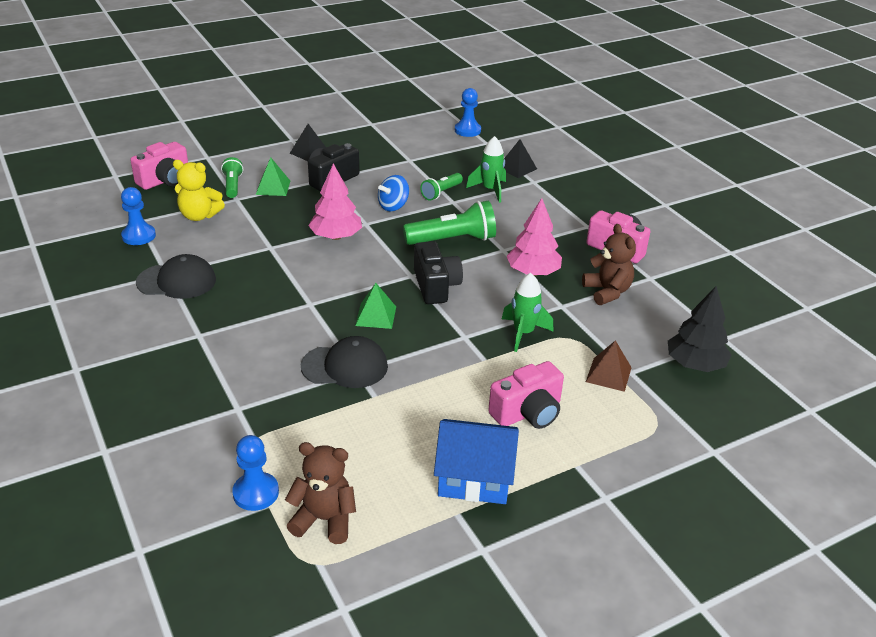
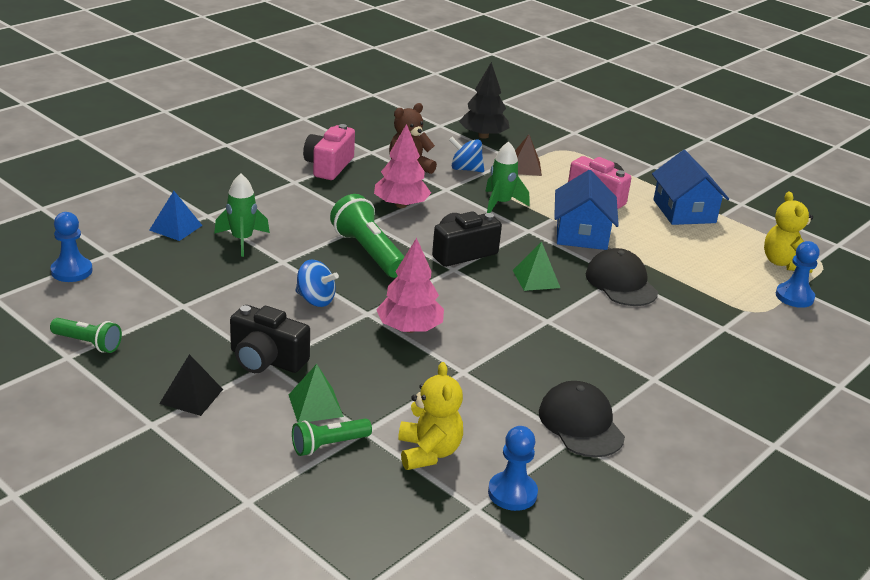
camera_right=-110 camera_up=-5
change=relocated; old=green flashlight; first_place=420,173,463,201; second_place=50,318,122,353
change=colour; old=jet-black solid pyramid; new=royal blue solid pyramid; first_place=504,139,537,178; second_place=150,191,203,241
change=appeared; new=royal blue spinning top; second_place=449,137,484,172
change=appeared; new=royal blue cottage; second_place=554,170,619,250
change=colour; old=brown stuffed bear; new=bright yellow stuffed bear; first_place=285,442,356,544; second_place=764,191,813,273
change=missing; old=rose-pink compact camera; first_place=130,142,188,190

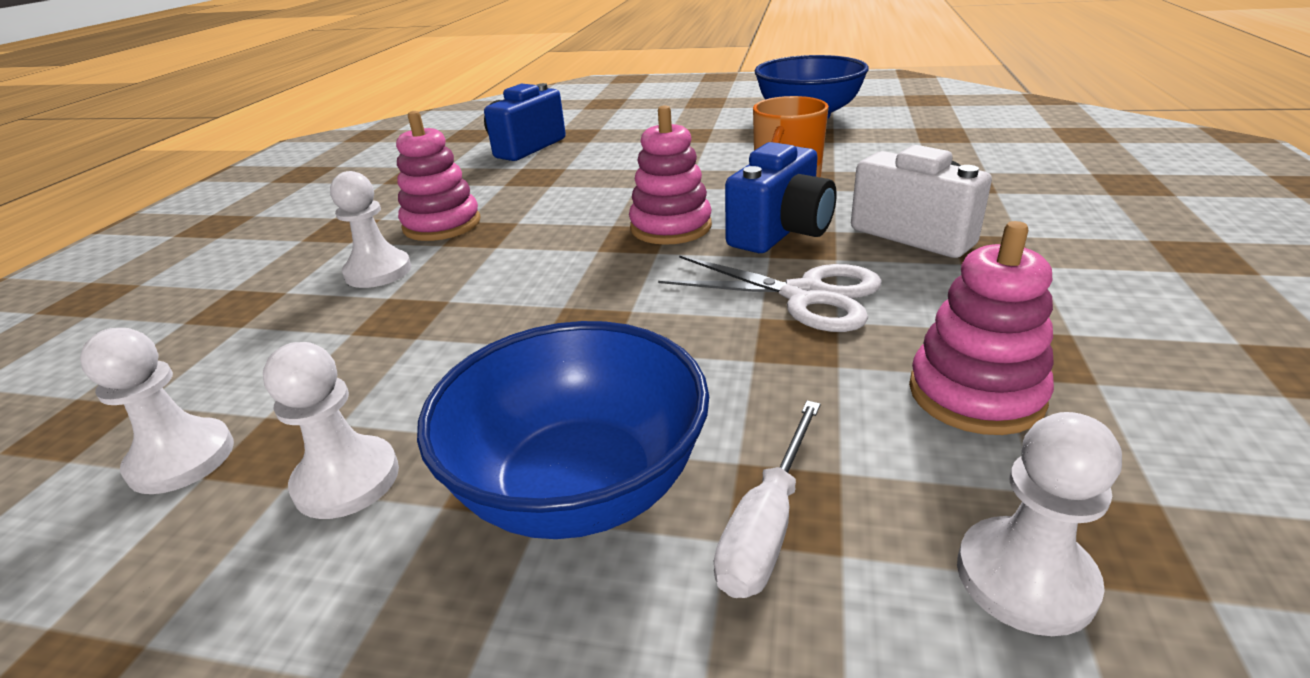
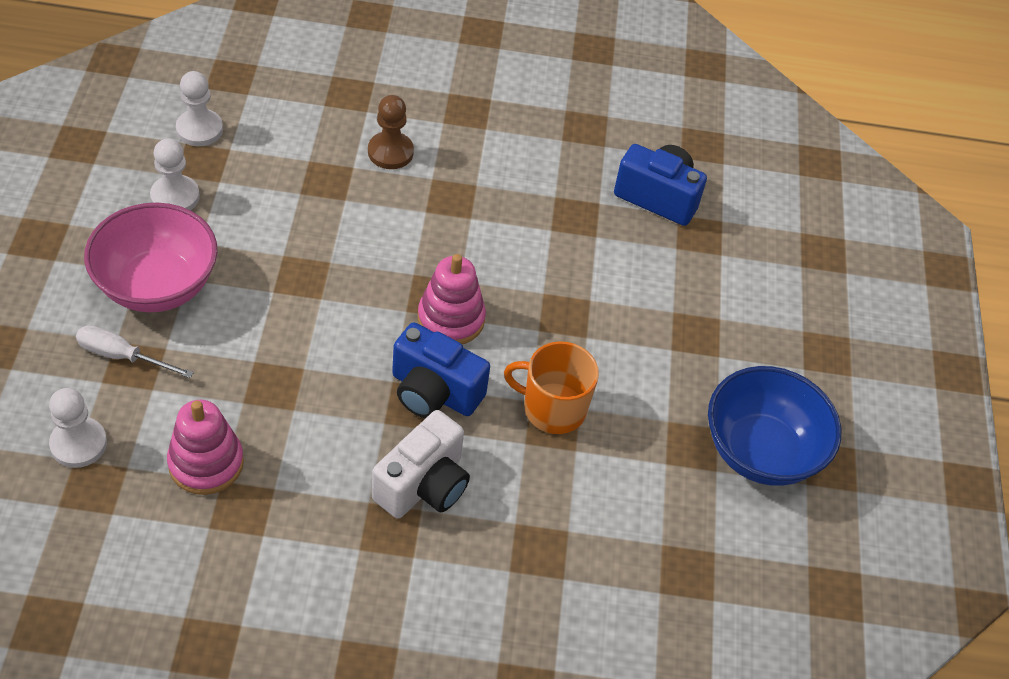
camera_right=75 camera_up=20
change=colour; old=royal blue bowl; new=rose-pink bowl; first_place=417,321,709,539; second_place=84,203,218,312
change=colour; old=white game pawn; new=brown game pawn; first_place=330,171,411,288; second_place=368,95,414,169
change=missing; old=rose-pink ring stacker; first_place=396,111,481,241
change=missing; old=white shears; first_place=658,255,882,332

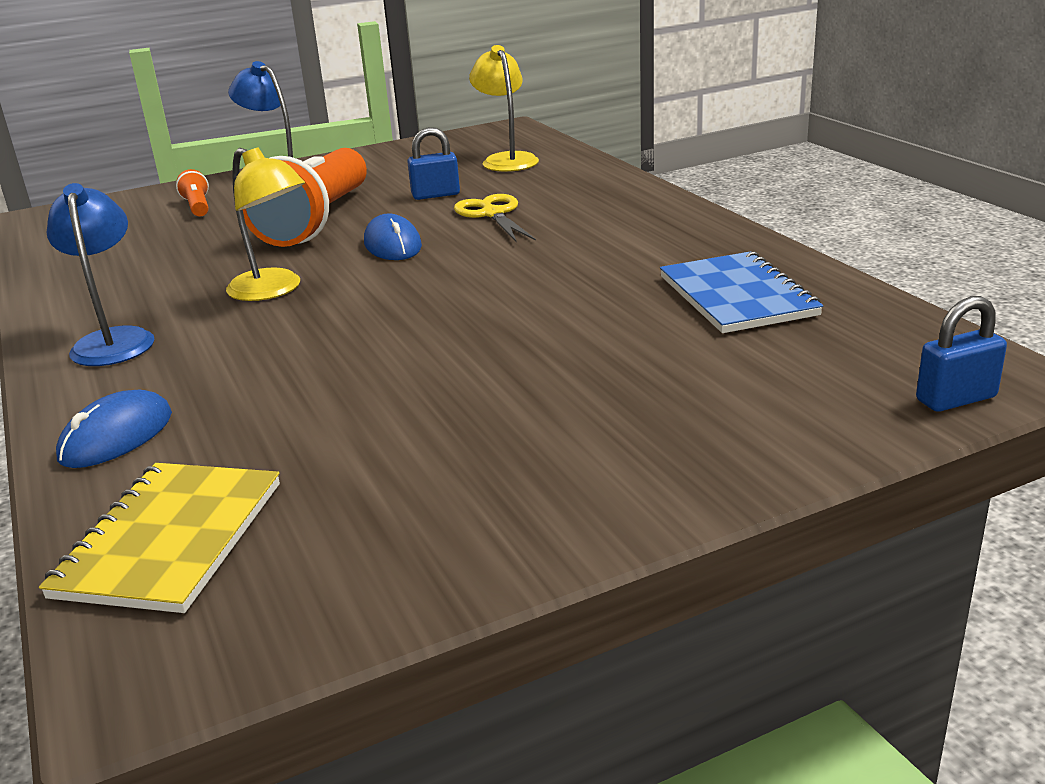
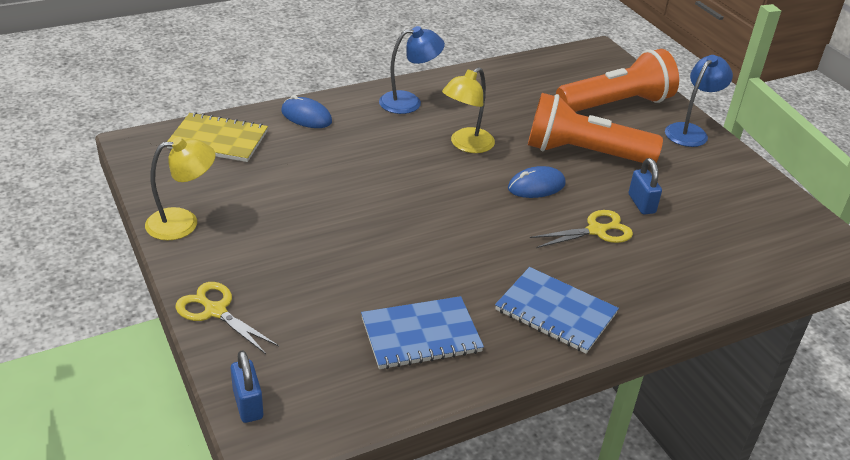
camera_right=85 camera_up=10
change=relocated; old=bright yellow lamp; first_place=469,45,539,172; second_place=145,137,216,240
change=appeared; new=bright yellow shears; second_place=175,282,279,354
change=appeared; new=royal blue notepad; second_place=495,267,619,354
change=size; old=orange flashlight; first_place=176,169,209,217; second_place=556,49,679,112; factor=2.47

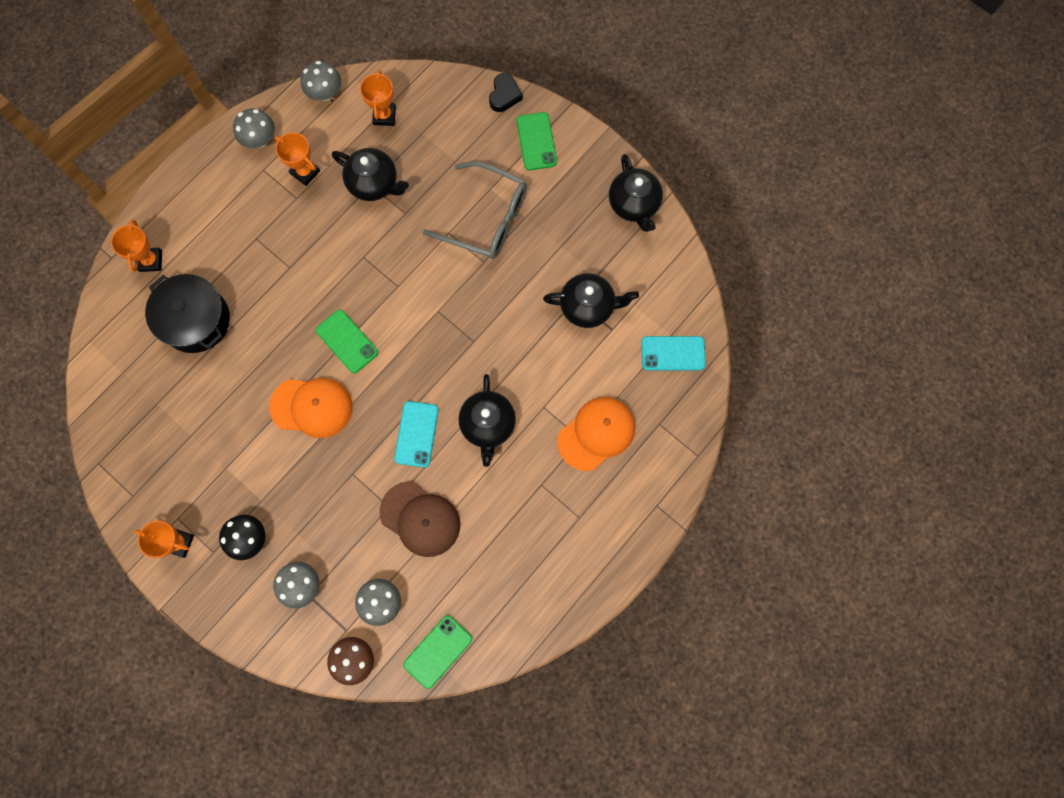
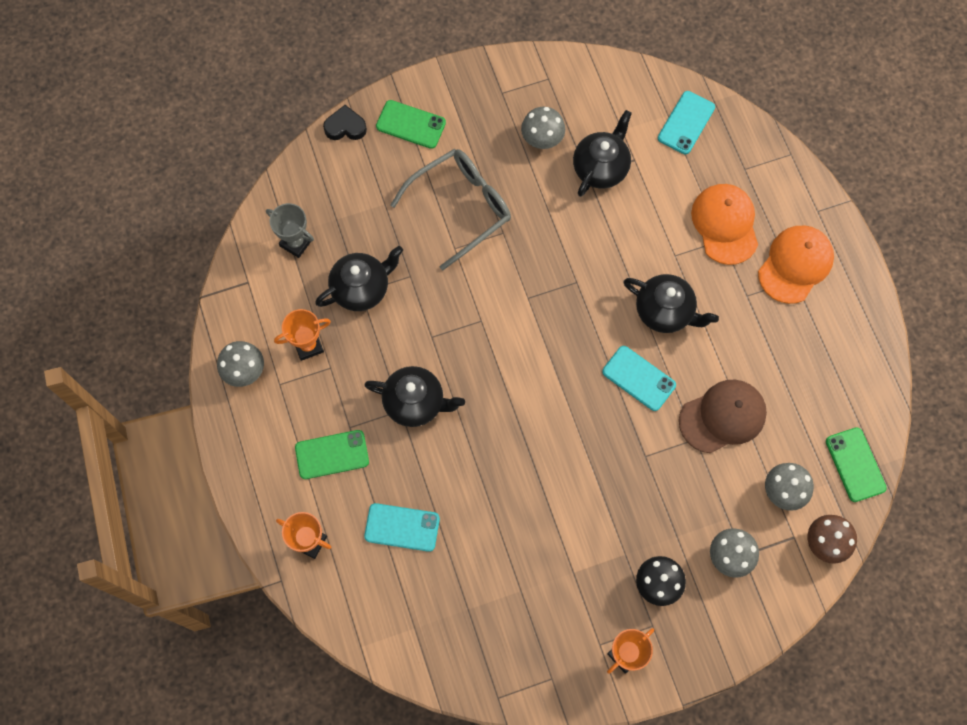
camera_right=-60 camera_up=-5
change=colour; old=orange award cup; new=grey award cup; first_place=360,70,396,126; second_place=266,203,314,258
change=relocated; old=green smartphone; first_place=316,310,378,373; second_place=295,430,369,479
change=spun; old=jet-black heart; first_place=489,73,523,112; second_place=323,105,367,140; degrees=-45
change=relocated; old=jet-black tea pot; first_place=609,154,663,232; second_place=364,366,465,427
change=exchanged; old=jet-black cooking pot; new=turquoise smartphone; first_place=145,274,230,353; second_place=364,503,440,552
change=relocated; old=grey toadstool; first_place=301,61,341,101; second_place=521,107,565,149
change=relocated; old=orange peaked cap; first_place=269,378,353,438; second_place=758,226,834,304

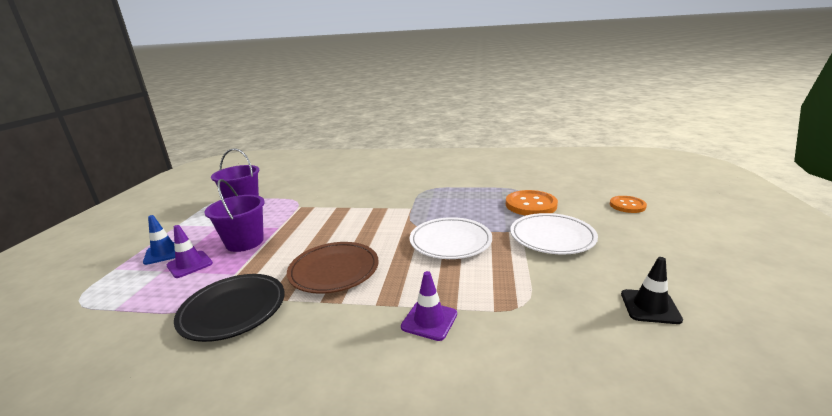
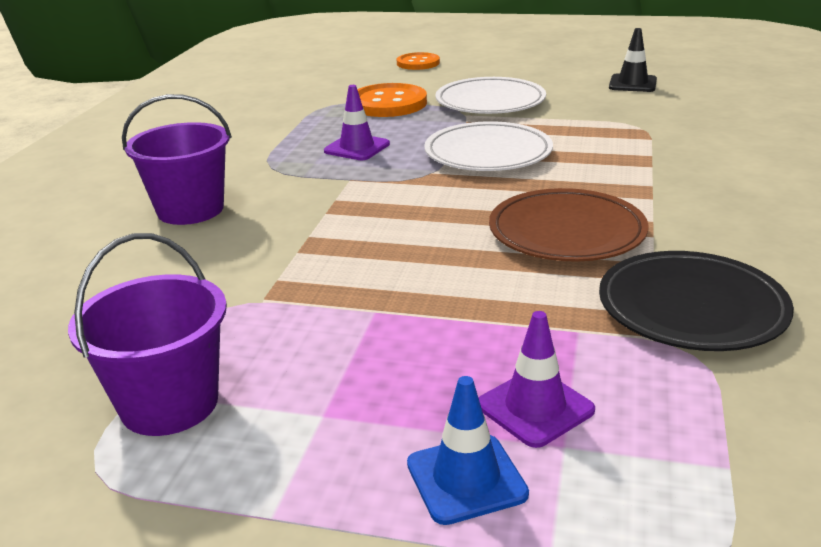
camera_right=-85 camera_up=5
change=relocated; old=purple sand bucket; first_place=205,179,265,252; second_place=122,94,232,225
change=relocated; old=purple traffic cone; first_place=401,271,457,341; second_place=324,85,390,160

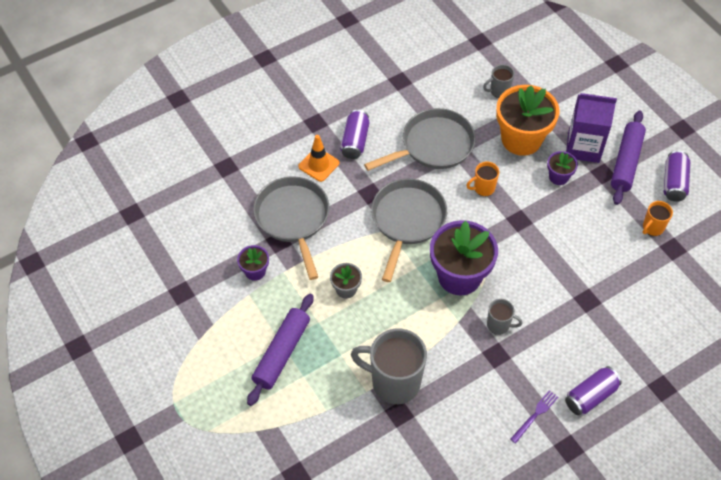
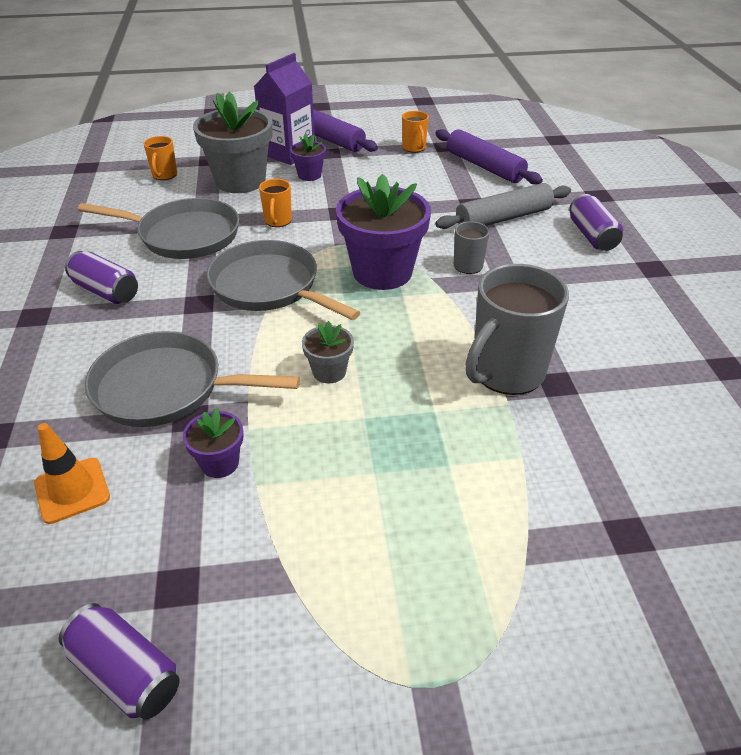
camera_right=-65 camera_up=-15
change=relocated; old=orange traffic cone; first_place=298,135,339,182; second_place=34,423,110,524
change=relocated; old=purple soda can; first_place=664,151,690,202; second_place=59,603,180,720
change=spun; old=grey pan; first_place=364,108,476,171; second_place=78,198,239,259; degrees=105
change=colour; old=grey mug; new=orange mug; first_place=483,64,514,98; second_place=144,136,177,180
change=colour; old=orange plant pot; new=grey plant pot; first_place=496,85,559,156; second_place=193,92,272,193
change=appeared; new=grey rolling pin; second_place=435,183,571,229
change=relocated; old=purple rolling pin; first_place=247,294,313,406; second_place=436,129,543,185
change=missing; old=purple dinner fork; first_place=510,390,558,443

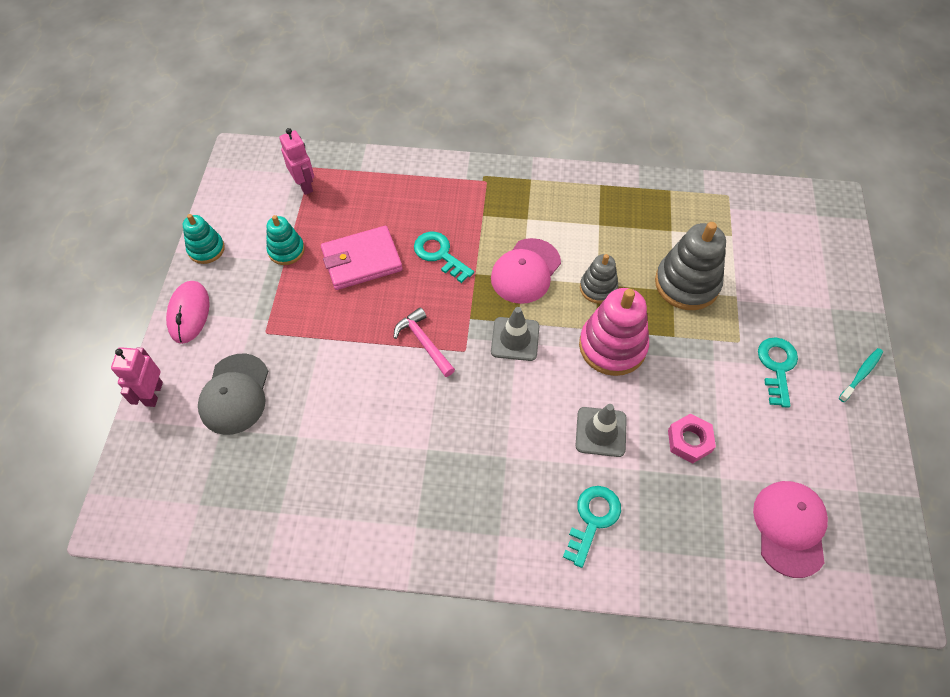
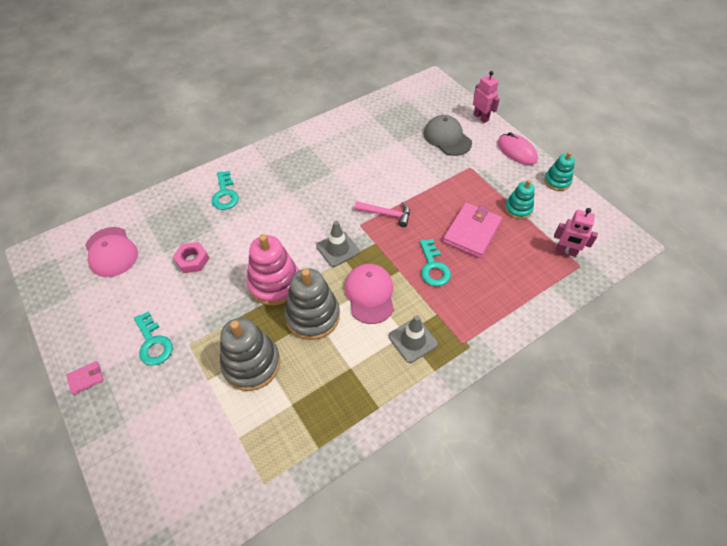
camera_right=140 camera_up=-5
change=exchanged; old=turquoise tooth brush; new=rose-pink billfold; first_place=839,348,883,402; second_place=66,361,104,395
change=size; old=grey ring stacker; first_place=580,254,618,304; second_place=284,268,340,340; factor=1.72
change=relocated; old=grey traffic cone; first_place=575,404,627,457; second_place=389,315,438,363
change=spun; old=turquoise key; first_place=414,232,474,283; second_place=420,239,451,286; degrees=75

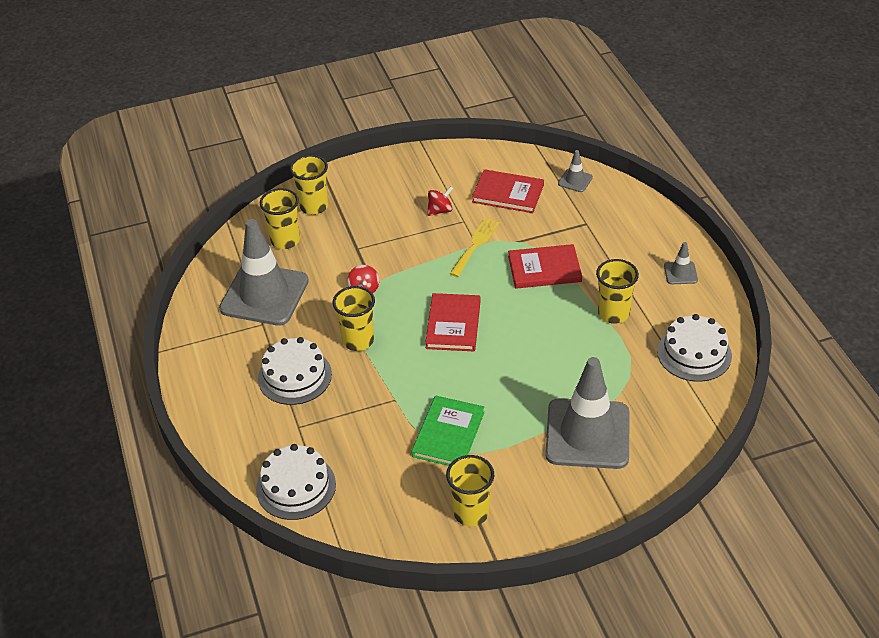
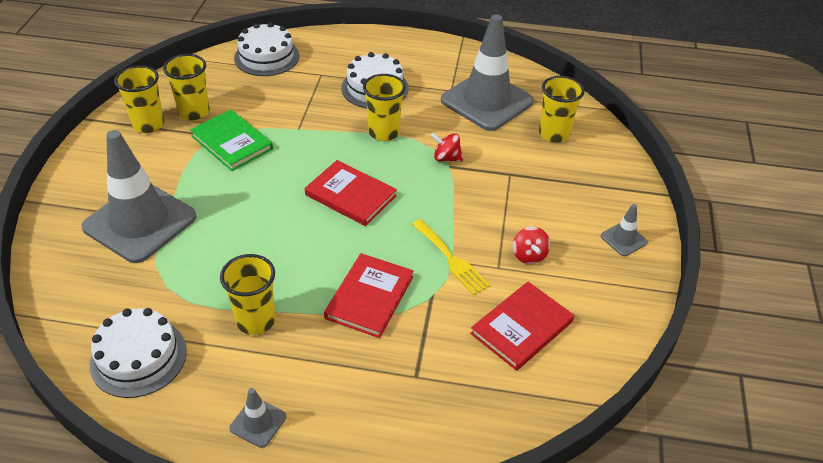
camera_right=115 camera_up=0
change=relocated; old=bright yellow tumbler; first_place=290,155,328,215; second_place=163,54,210,121
change=relocated; old=grey traffic cone; first_place=558,150,593,192; second_place=601,204,648,256

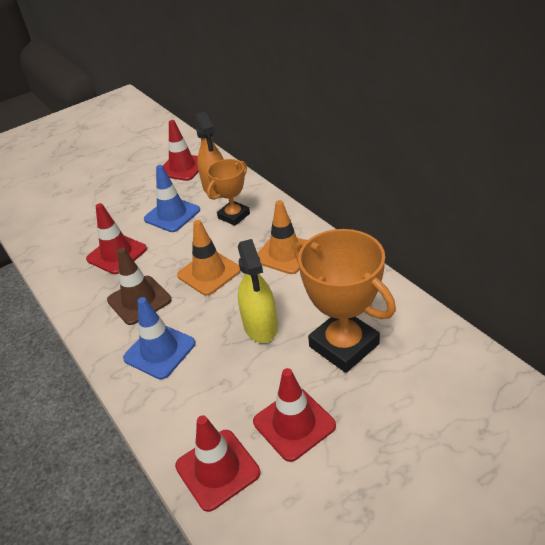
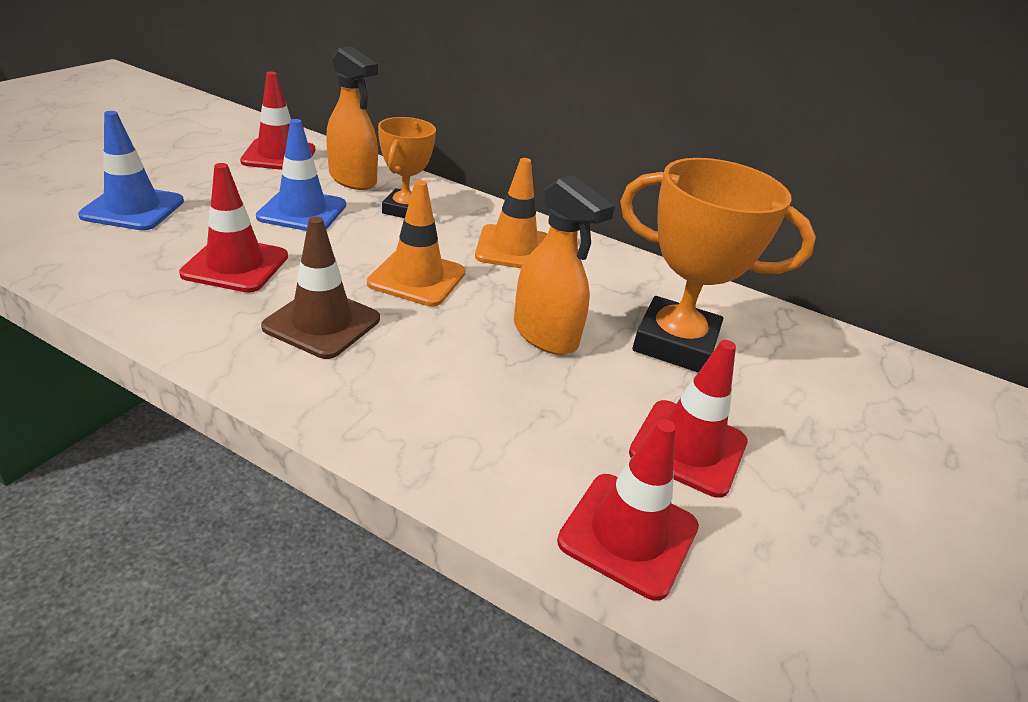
camera_right=-35 camera_up=-5
change=relocated; old=royal blue traffic cone; first_place=123,297,195,380; second_place=78,111,184,230
change=colour; old=bright yellow sprayer; new=orange sprayer; first_place=238,239,278,343; second_place=514,175,615,355

